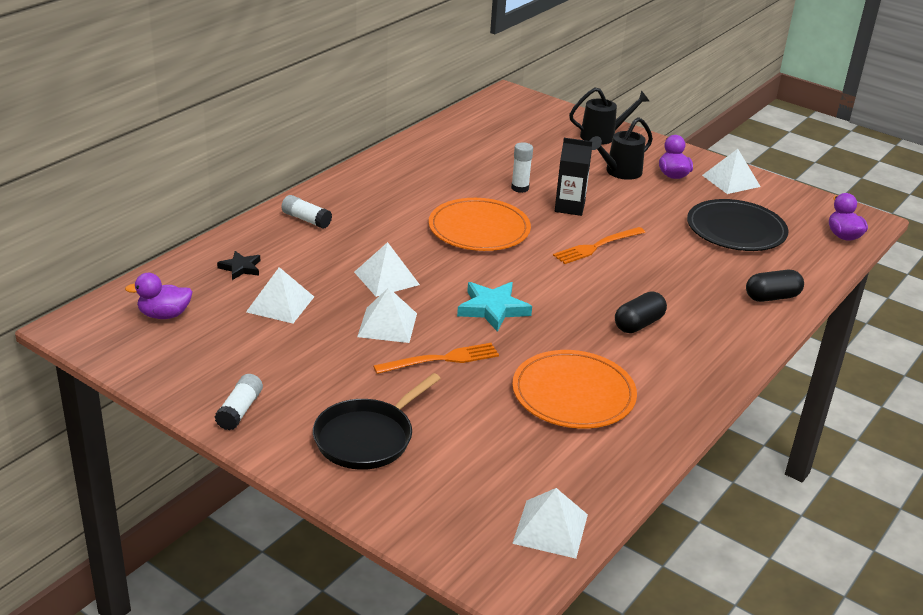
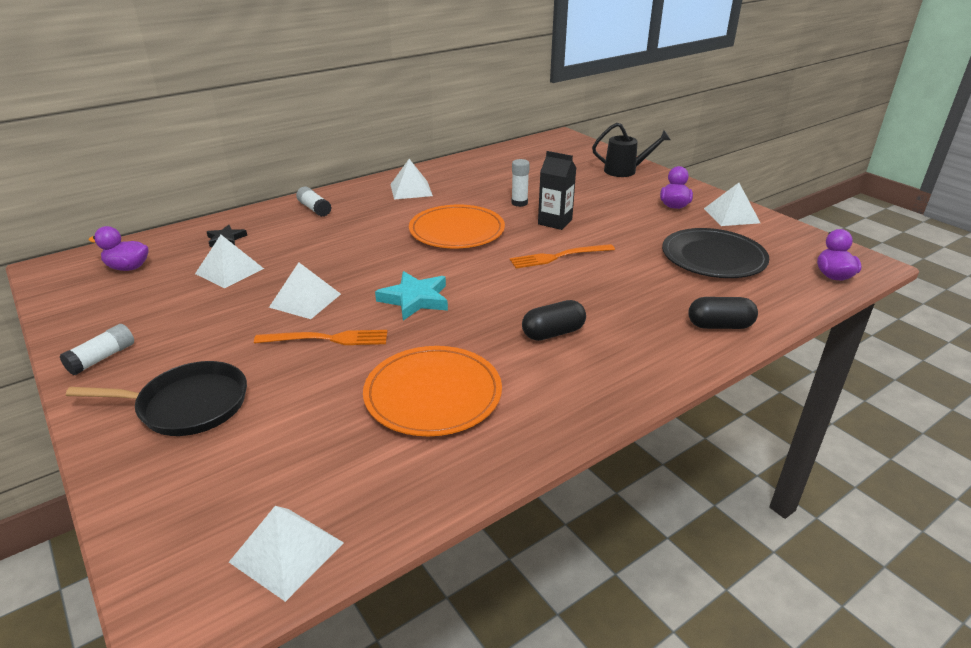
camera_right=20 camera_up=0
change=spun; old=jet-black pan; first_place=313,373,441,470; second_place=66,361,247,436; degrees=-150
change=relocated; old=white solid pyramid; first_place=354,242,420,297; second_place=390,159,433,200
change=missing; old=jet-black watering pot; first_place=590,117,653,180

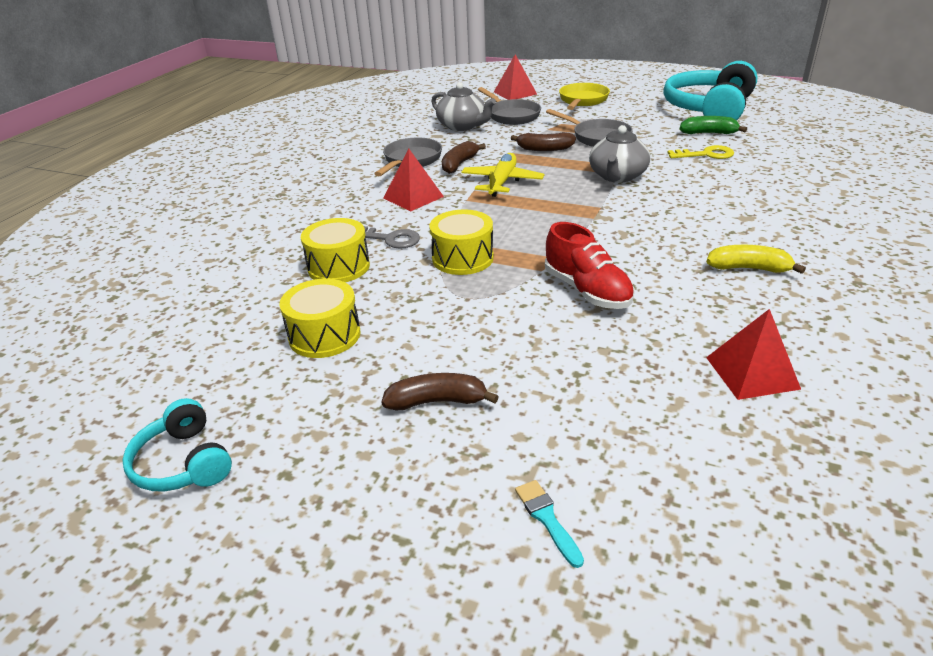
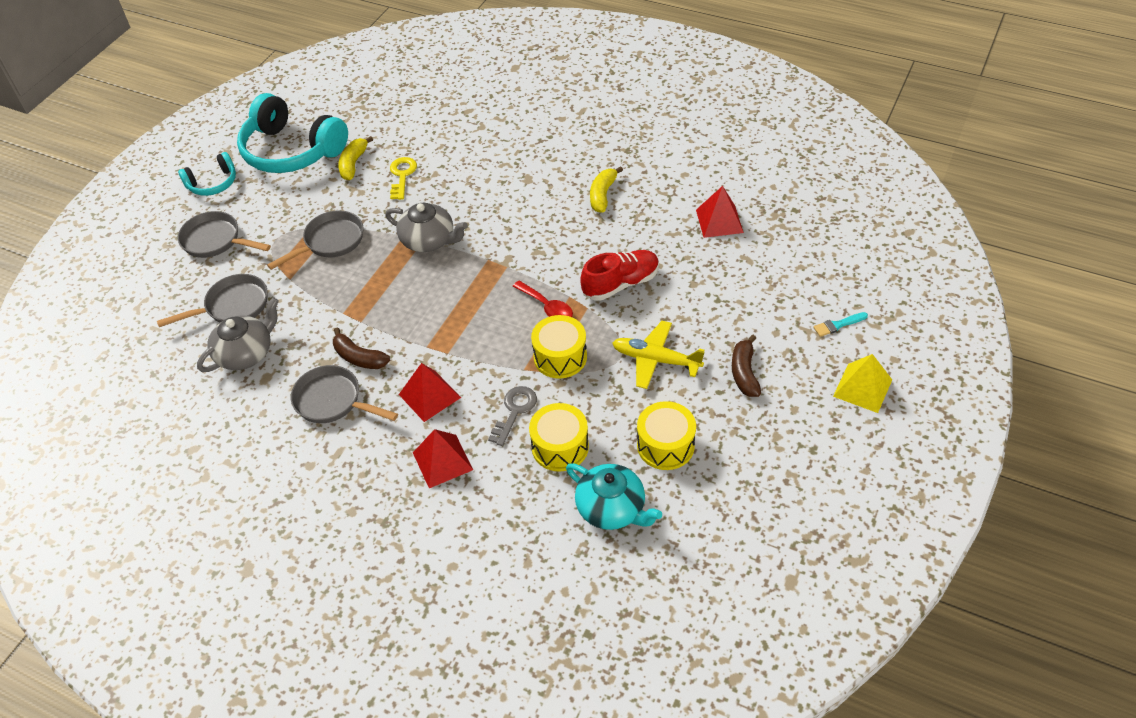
camera_right=-85 camera_up=15
change=relocated; old=turquoise over-ear headphones; first_place=122,398,232,491; second_place=178,152,236,196
change=colour; old=bright yellow pan; new=grey pan; first_place=559,83,610,110; second_place=178,211,271,258
change=colour; old=green toy banana; new=bright yellow toy banana; first_place=680,116,747,134; second_place=338,136,373,180
change=relocated; old=scarlet solid pyramid; first_place=494,54,537,100; second_place=413,429,473,488
change=appeared; new=scarlet teaspoon; second_place=512,281,573,317
change=appeared; new=turquoise tea pot; second_place=566,463,662,530
change=relocated; old=bright yellow aeroplane; first_place=461,153,544,197; second_place=612,321,705,389
change=appeared; new=bright yellow solid pyramid; second_place=833,354,892,413
change=missing; old=brown toy banana; first_place=511,132,576,151

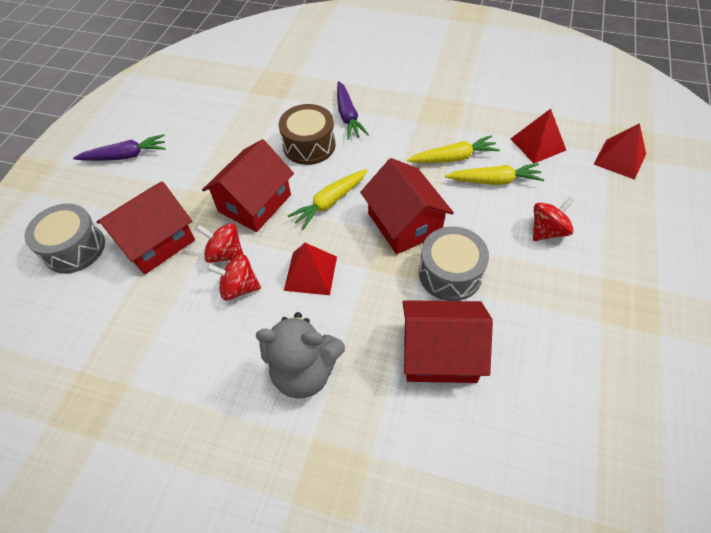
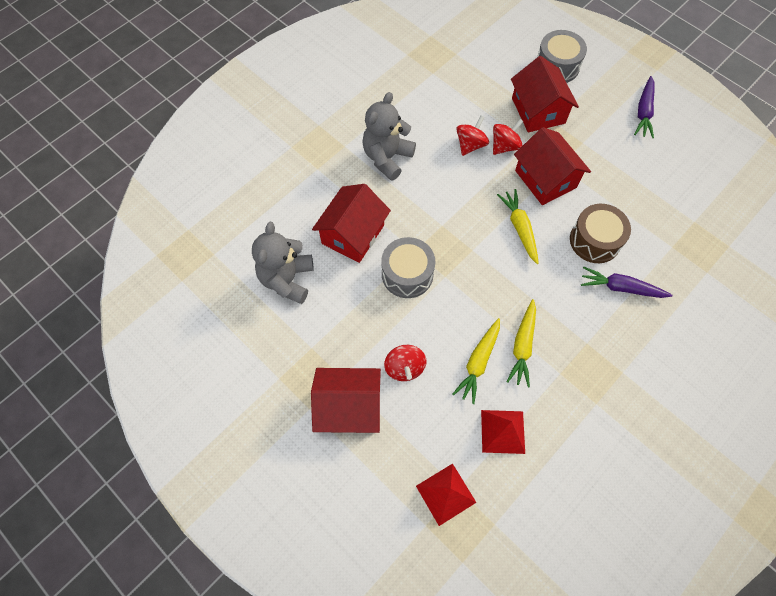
camera_right=115 camera_up=10
change=appeared; new=grey stuffed bear; second_place=252,222,314,304
change=relocated; old=scarlet cottage; first_place=360,158,454,254; second_place=311,368,381,434
change=missing; old=scarlet solid pyramid; first_place=284,243,337,295

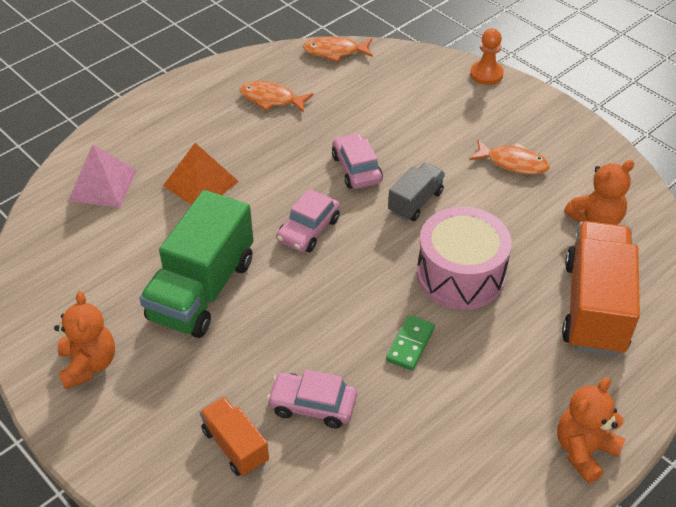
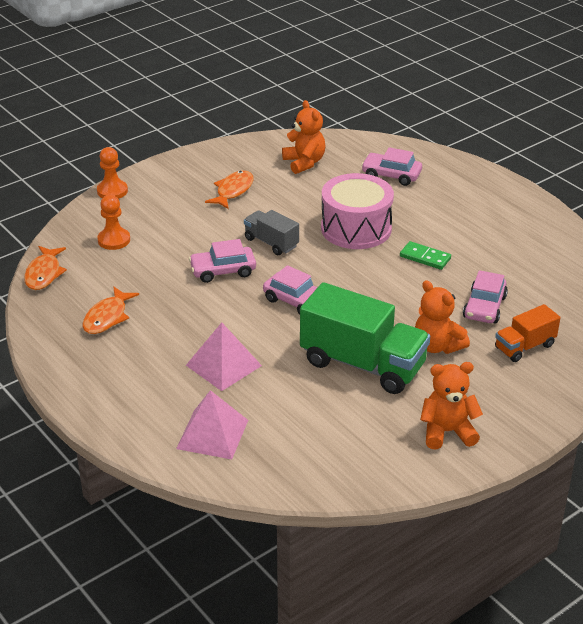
camera_right=-85 camera_up=-10
change=appeared; new=orange game pawn; second_place=97,195,130,250
change=colour; old=orange solid pyramid; new=rose-pink solid pyramid; first_place=163,143,239,205; second_place=186,323,262,391
change=exchanged; old=orange truck; new=rose-pink automobile; first_place=562,221,640,356; second_place=361,147,422,186
change=relocated; old=orange stuffed bear; first_place=557,377,626,483; second_place=415,280,470,354

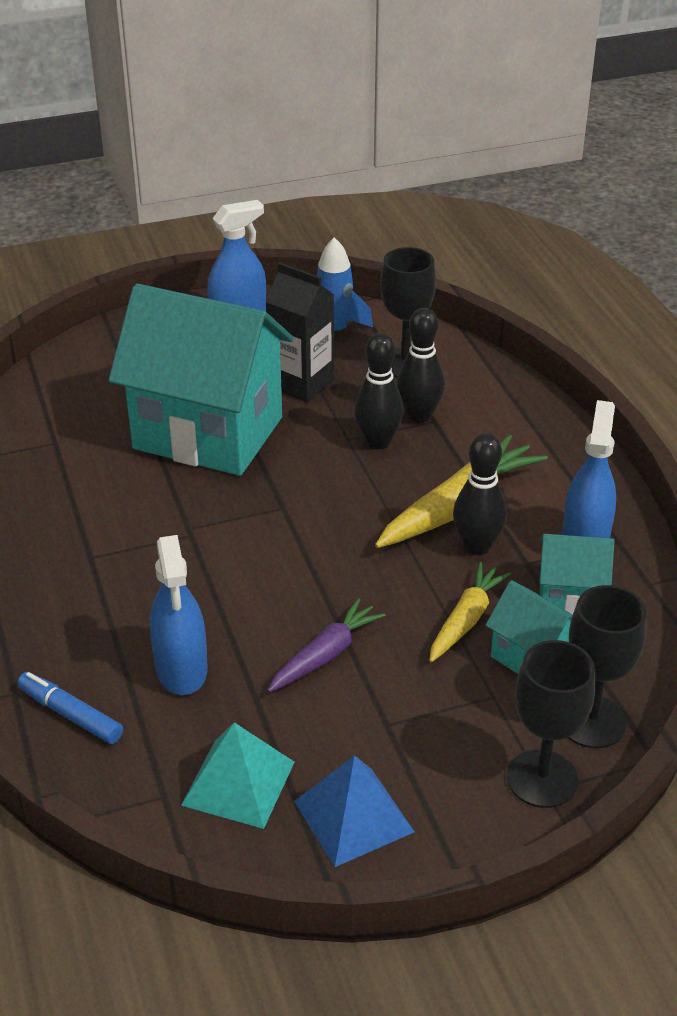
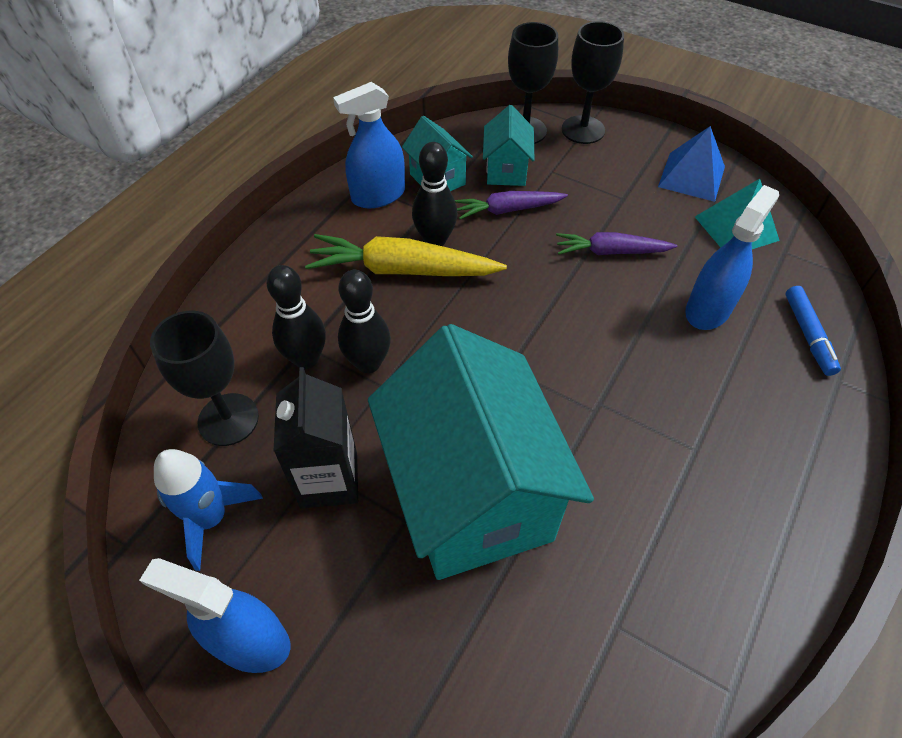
camera_right=-130 camera_up=15
change=colour; old=bright yellow root vegetable; new=purple root vegetable; first_place=429,562,511,662; second_place=455,191,568,219

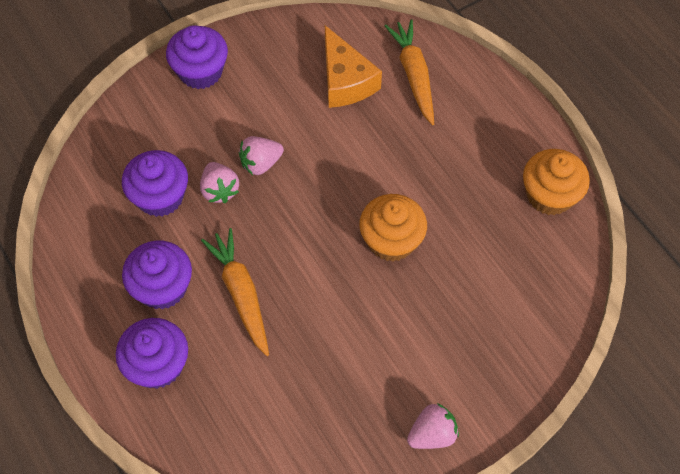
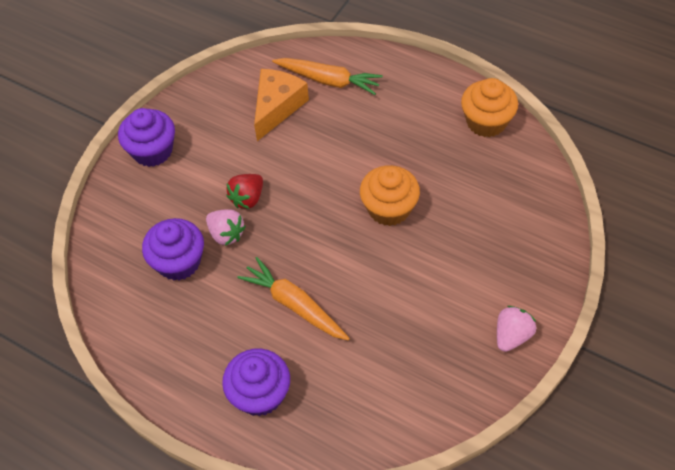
camera_right=-25 camera_up=-5
change=colour; old=rose-pink strawberry; new=scarlet strawberry; first_place=239,136,284,175; second_place=226,174,263,209
change=spun; old=orange cheese; first_place=325,25,382,108; second_place=254,69,309,141; degrees=-105
change=spun; old=orange root vegetable; first_place=385,19,434,125; second_place=272,58,383,95; degrees=150
change=missing; old=purple fairy cake; first_place=122,241,192,309

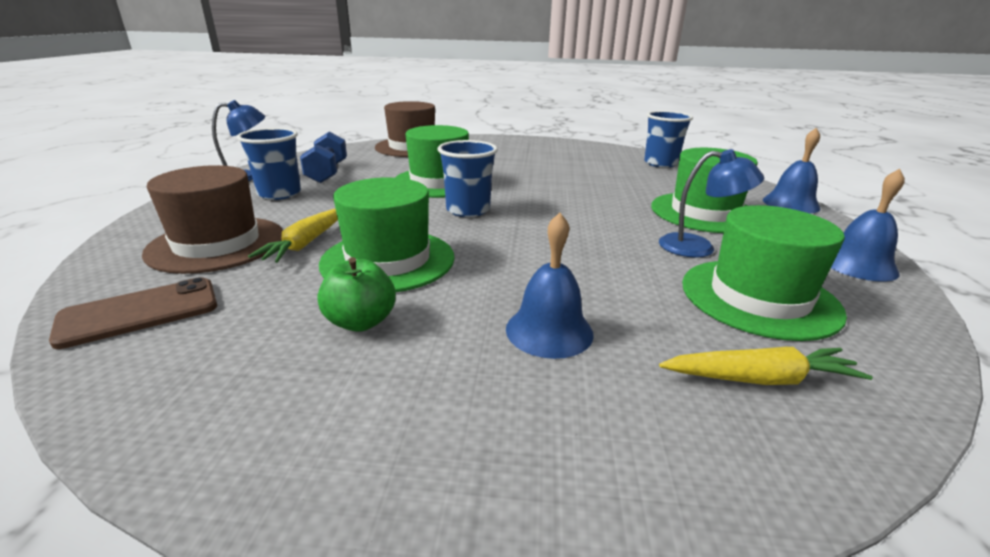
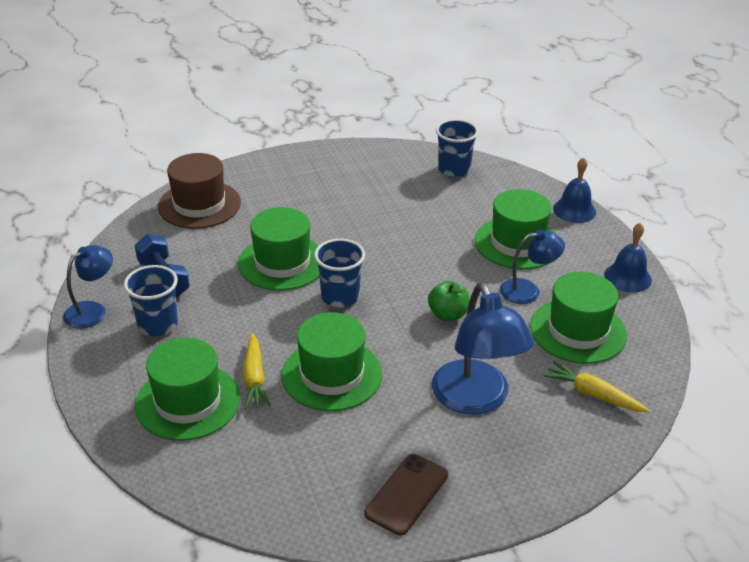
camera_right=-25 camera_up=10
change=colour; old=brown hat; new=green hat; first_place=142,165,283,274; second_place=135,338,240,441
change=relocated; old=brown smartphone; first_place=49,277,217,349; second_place=364,454,448,536
change=relocated; old=green toy apple; first_place=317,257,396,332; second_place=428,281,470,321
change=exchanged; old=royal blue bell; new=royal blue lamp; first_place=506,213,594,359; second_place=432,282,534,415
change=spun; old=bright yellow root vegetable; first_place=659,347,873,385; second_place=543,361,650,412; degrees=-120

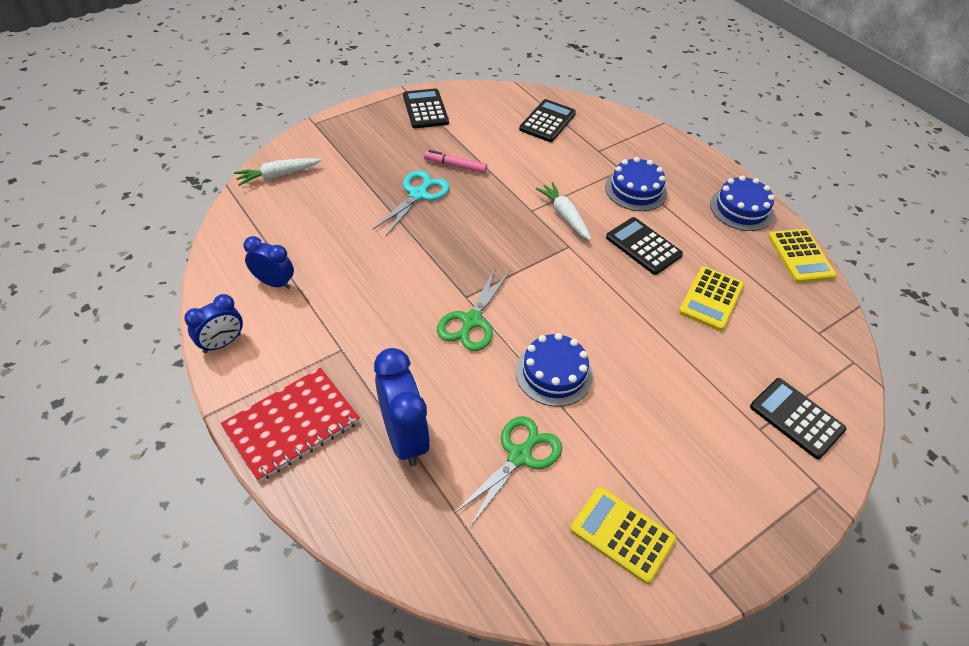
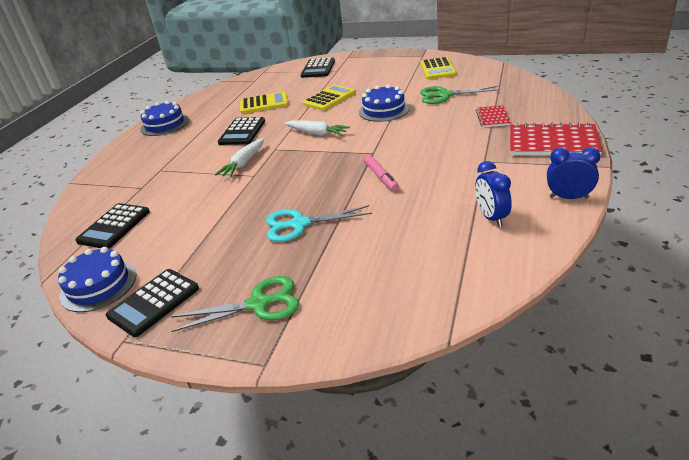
camera_right=-120 camera_up=-15
change=relocated; old=royal blue gateau; first_place=605,157,667,211; second_place=58,247,136,312
change=spun; old=jet-black calculator; first_place=519,99,576,142; second_place=75,203,150,249; degrees=-60
change=relocated; old=green shears; first_place=437,267,511,351; second_place=171,276,299,332
change=relocated; old=white root vegetable; first_place=234,158,322,186; second_place=284,120,350,136
change=relocated; old=bright yellow calculator; first_place=768,229,837,283; second_place=303,85,356,111
change=relocated; old=rose-pink marker; first_place=424,150,487,173; second_place=364,155,399,191
change=exchanged; old=royal blue bedside clock; new=scarlet notepad; first_place=374,348,430,467; second_place=476,105,511,127

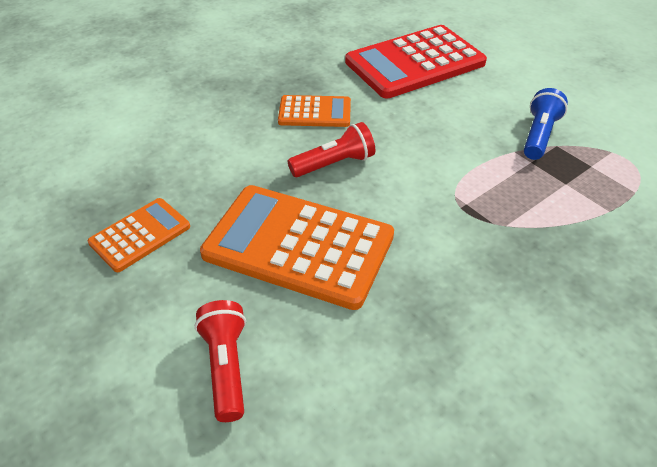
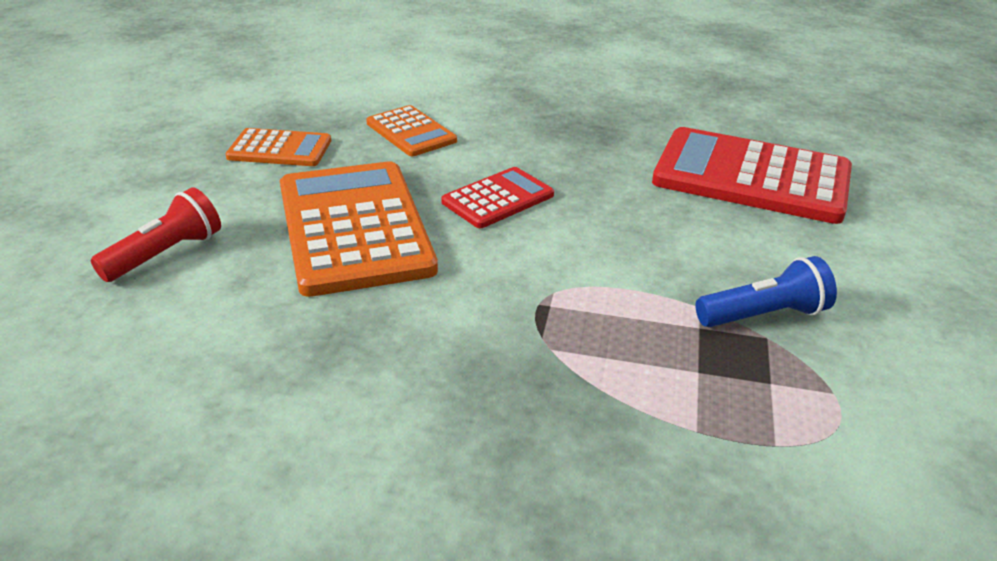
camera_right=50 camera_up=-10
change=relocated; old=orange calculator; first_place=278,95,351,127; second_place=366,105,457,156
change=exchanged; old=scarlet flashlight; new=scarlet calculator; first_place=288,122,375,177; second_place=441,167,554,228

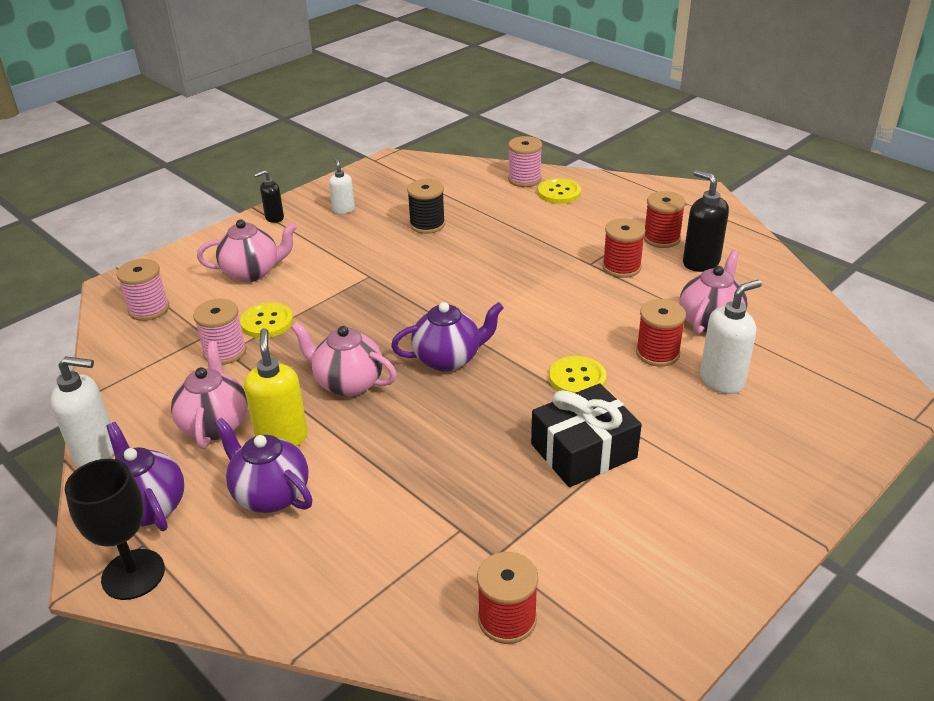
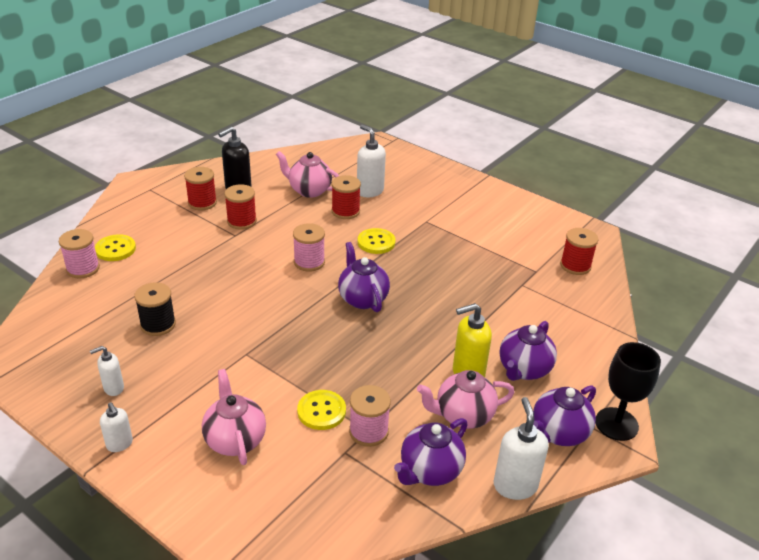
camera_right=-100 camera_up=0
change=colour; old=jet-black soap dispenser; new=white soap dispenser; first_place=254,170,284,223; second_place=100,402,133,452
change=relocated; old=rose-pink reel of thread; first_place=117,259,169,321; second_place=293,223,325,271
change=appeared; new=purple tea pot; second_place=394,418,468,486
change=missing; old=rose-pink tea pot; first_place=291,322,397,397
change=missing; old=jet-black present; first_place=531,383,642,487

